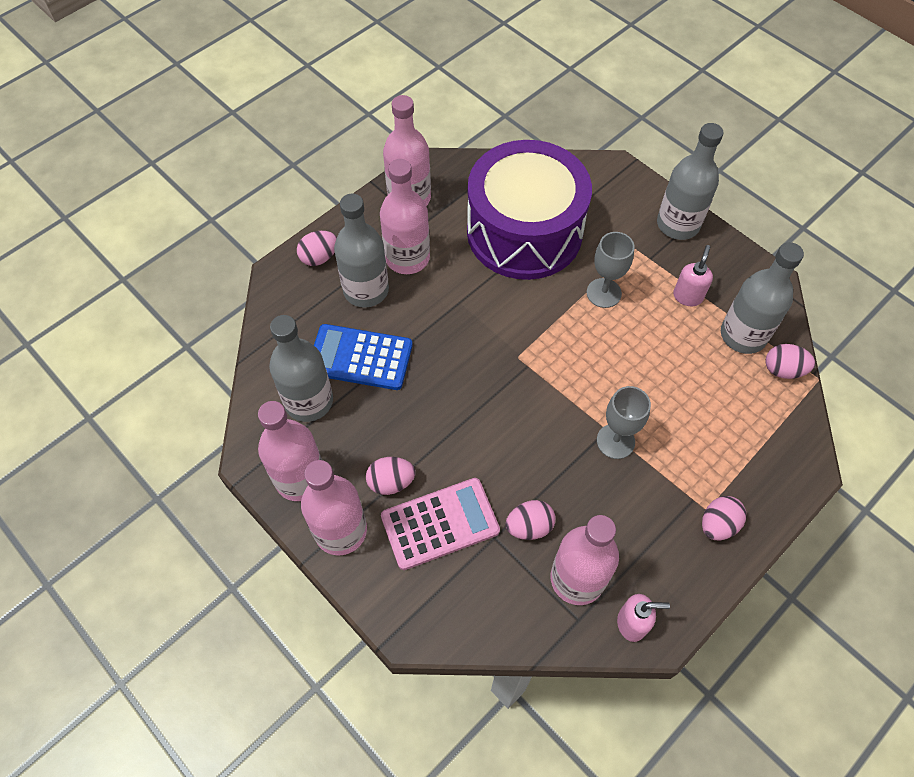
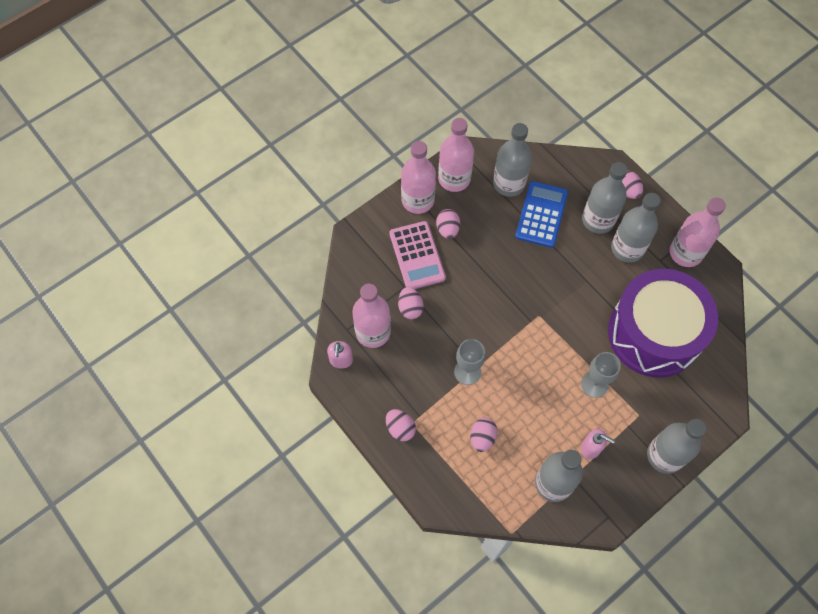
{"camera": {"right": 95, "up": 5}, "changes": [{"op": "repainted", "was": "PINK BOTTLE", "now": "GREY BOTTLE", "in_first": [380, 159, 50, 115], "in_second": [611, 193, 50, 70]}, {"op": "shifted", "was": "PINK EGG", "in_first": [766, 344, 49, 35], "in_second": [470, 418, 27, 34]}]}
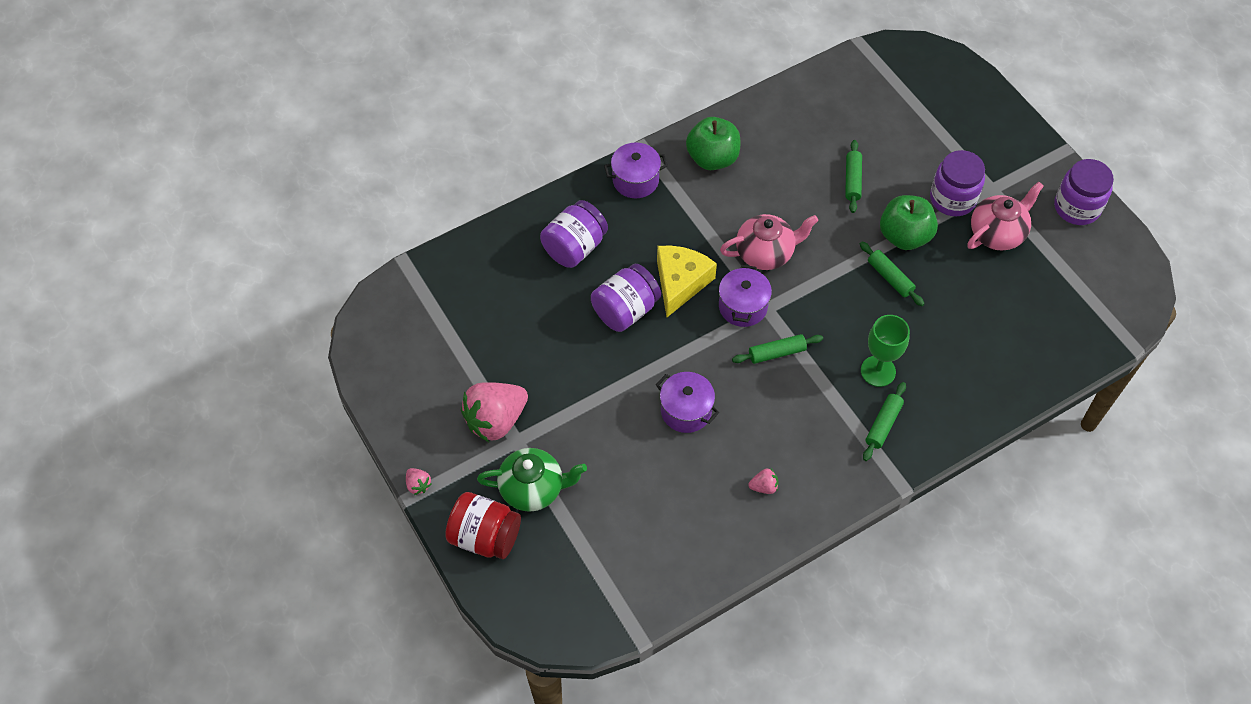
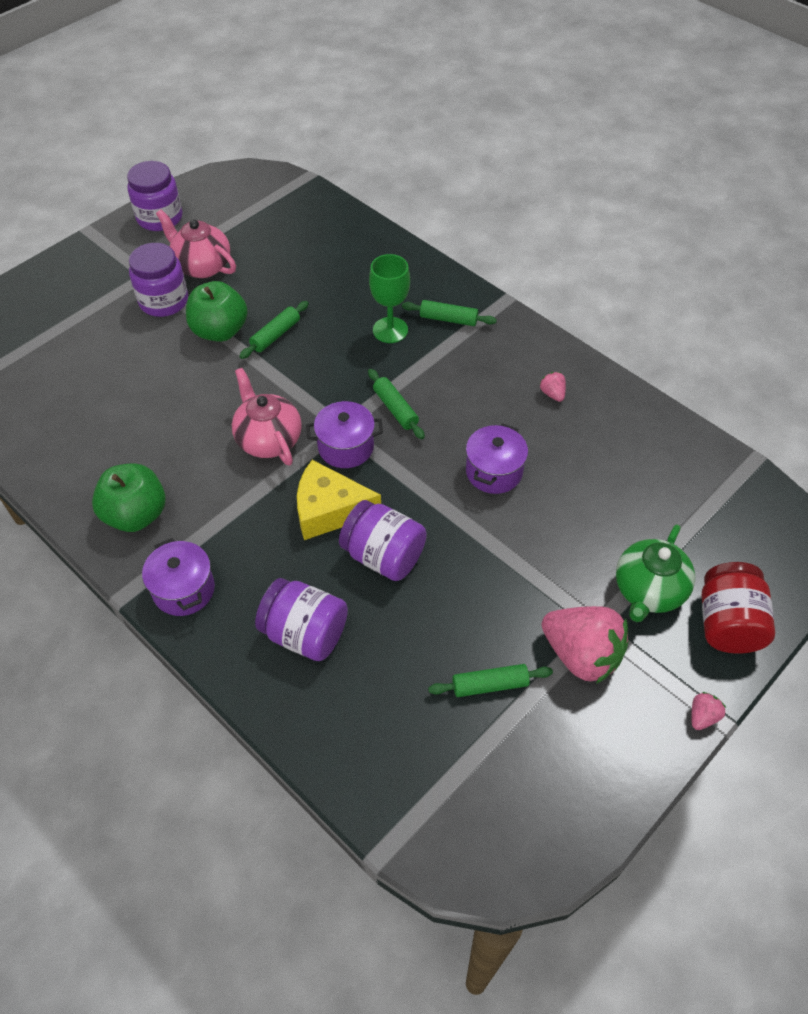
{"camera": {"right": -105, "up": -5}, "changes": [{"op": "rotated", "was": "GREEN TEAPOT", "in_first": [477, 448, 110, 64], "in_second": [616, 524, 79, 98], "clockwise": -135}, {"op": "shifted", "was": "GREEN ROLLING PIN", "in_first": [845, 140, 17, 73], "in_second": [428, 664, 125, 33]}]}
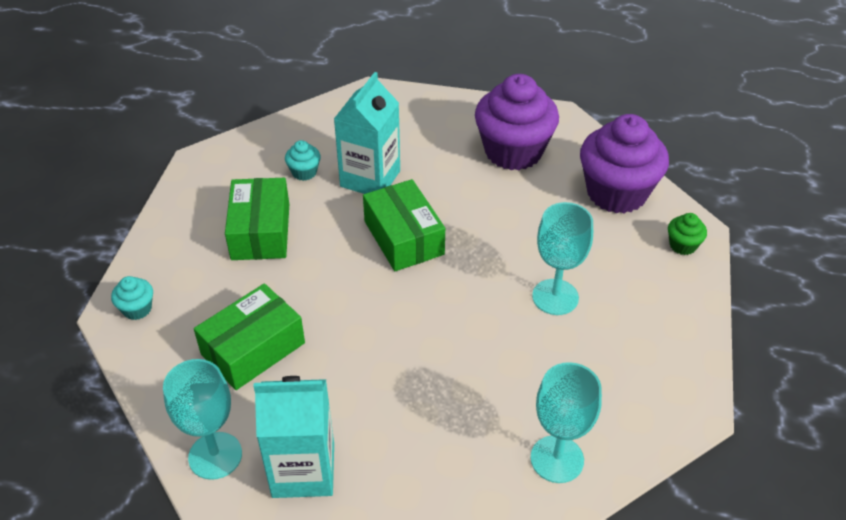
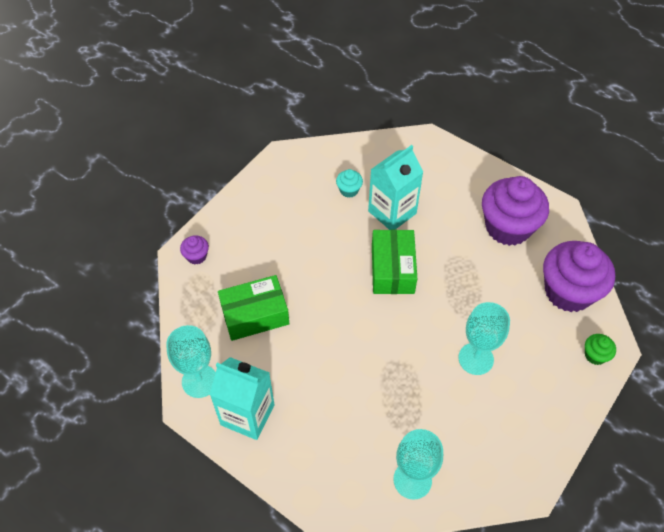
{"camera": {"right": 25, "up": 10}, "changes": [{"op": "repainted", "was": "TURQUOISE CUPCAKE", "now": "PURPLE CUPCAKE", "in_first": [111, 276, 42, 44], "in_second": [180, 235, 29, 30]}, {"op": "gone", "was": "GREEN BOX", "in_first": [225, 178, 64, 82]}]}
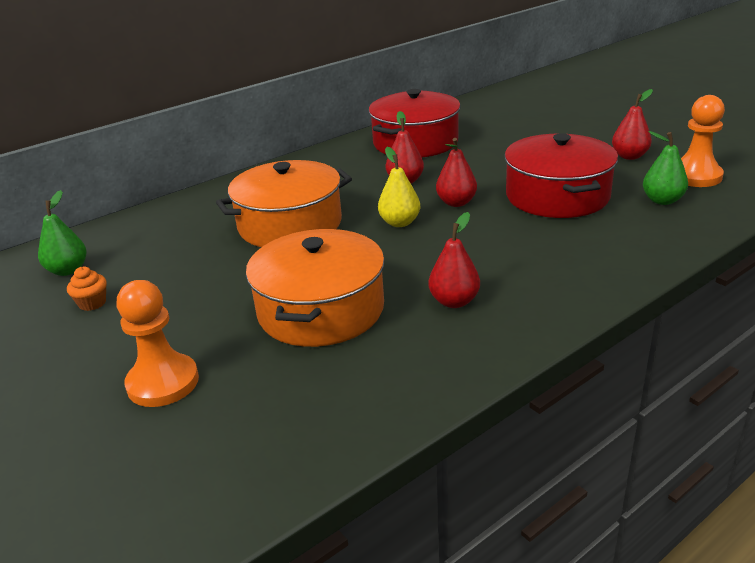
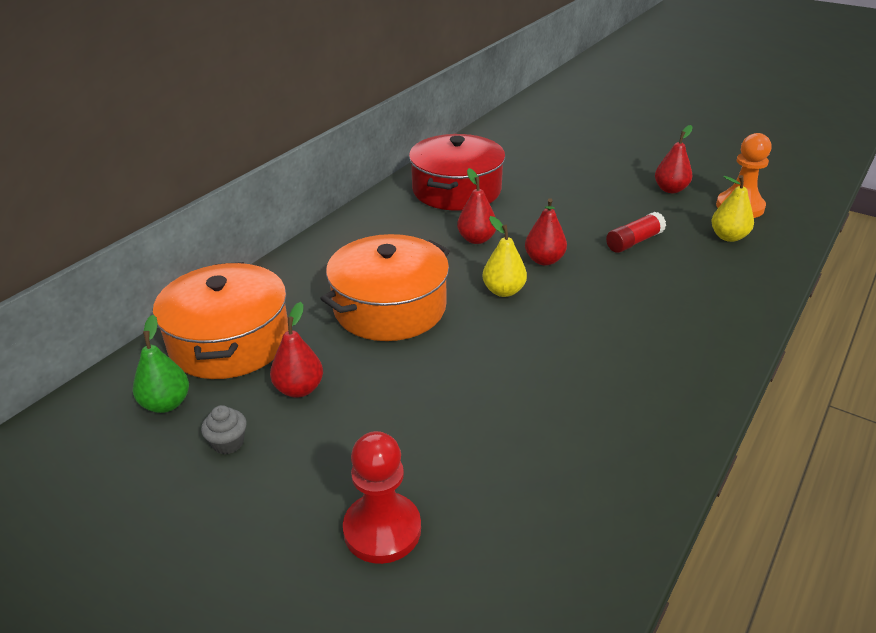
{"camera": {"right": -20, "up": 5}, "changes": [{"op": "repainted", "was": "ORANGE CUPCAKE", "now": "GREY CUPCAKE", "in_first": [67, 266, 40, 45], "in_second": [201, 405, 46, 49]}, {"op": "repainted", "was": "ORANGE PAWN", "now": "RED PAWN", "in_first": [117, 280, 82, 127], "in_second": [343, 431, 78, 133]}, {"op": "shifted", "was": "ORANGE POT", "in_first": [246, 229, 139, 118], "in_second": [153, 262, 135, 117]}, {"op": "shifted", "was": "RED PEAR", "in_first": [428, 212, 52, 96], "in_second": [270, 302, 53, 96]}, {"op": "swapped", "was": "RED POT", "now": "RED GLUE STICK", "in_first": [505, 133, 113, 85], "in_second": [606, 212, 60, 41]}, {"op": "repainted", "was": "GREEN PEAR", "now": "YELLOW PEAR", "in_first": [643, 131, 45, 74], "in_second": [711, 175, 43, 67]}]}
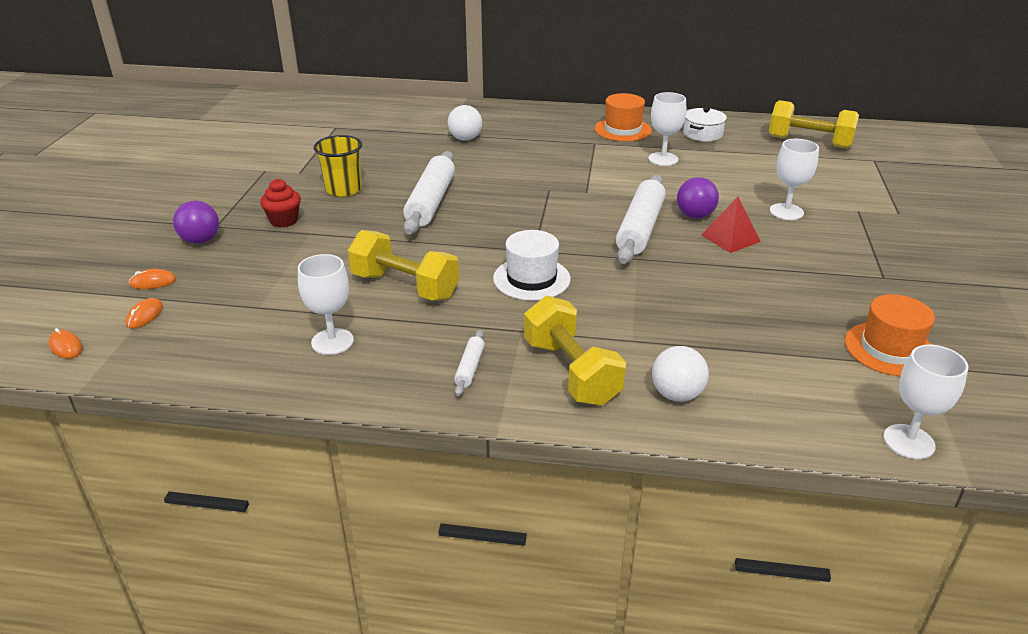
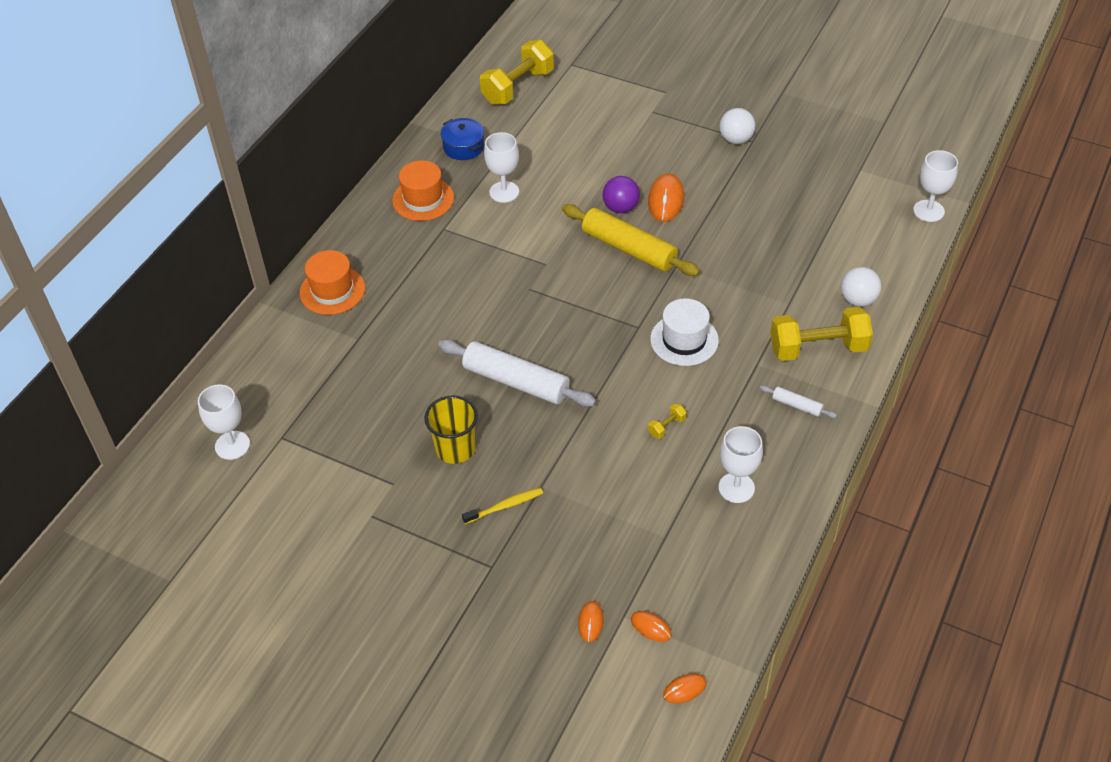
{"camera": {"right": -70, "up": 15}, "changes": [{"op": "gone", "was": "PURPLE BALL", "in_first": [173, 201, 46, 43]}, {"op": "swapped", "was": "RED CUPCAKE", "now": "YELLOW TOOTHBRUSH", "in_first": [260, 179, 41, 49], "in_second": [462, 488, 81, 36]}, {"op": "scaled", "was": "YELLOW DUMBBELL", "in_first": [348, 230, 111, 71], "in_second": [648, 403, 39, 36], "ratio": 0.41}, {"op": "shifted", "was": "WHITE BALL", "in_first": [448, 105, 34, 36], "in_second": [720, 108, 35, 36]}, {"op": "repainted", "was": "WHITE ROLLING PIN", "now": "YELLOW ROLLING PIN", "in_first": [616, 175, 50, 89], "in_second": [562, 204, 138, 72]}, {"op": "repainted", "was": "WHITE POT", "now": "BLUE POT", "in_first": [683, 108, 44, 33], "in_second": [441, 118, 43, 42]}, {"op": "swapped", "was": "RED PYRAMID", "now": "ORANGE MOUSE", "in_first": [702, 197, 59, 56], "in_second": [648, 173, 36, 49]}, {"op": "shifted", "was": "WHITE GOBLET", "in_first": [770, 139, 49, 81], "in_second": [198, 384, 52, 76]}, {"op": "shifted", "was": "ORANGE HAT", "in_first": [845, 294, 90, 82], "in_second": [300, 250, 65, 65]}]}
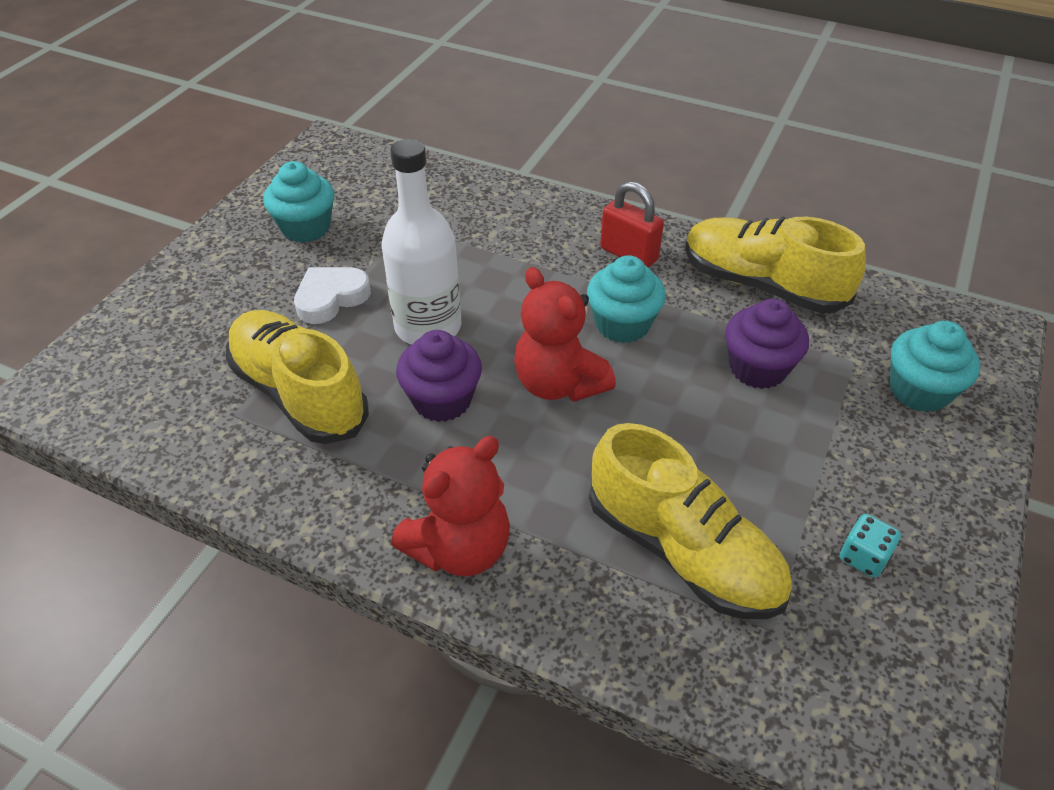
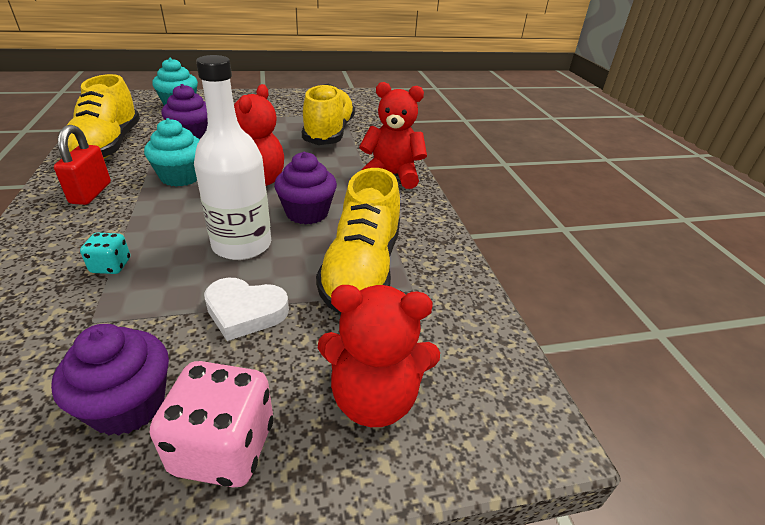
{"camera": {"right": -130, "up": -10}, "changes": [{"op": "repainted", "was": "TURQUOISE CUPCAKE", "now": "PURPLE CUPCAKE", "in_first": [263, 161, 71, 82], "in_second": [51, 324, 118, 112]}, {"op": "shifted", "was": "TURQUOISE DICE", "in_first": [840, 514, 61, 64], "in_second": [80, 233, 50, 41]}, {"op": "new", "now": "PINK DICE", "in_second": [150, 361, 123, 127]}, {"op": "new", "now": "RED TEDDY BEAR", "in_second": [318, 285, 122, 142]}]}
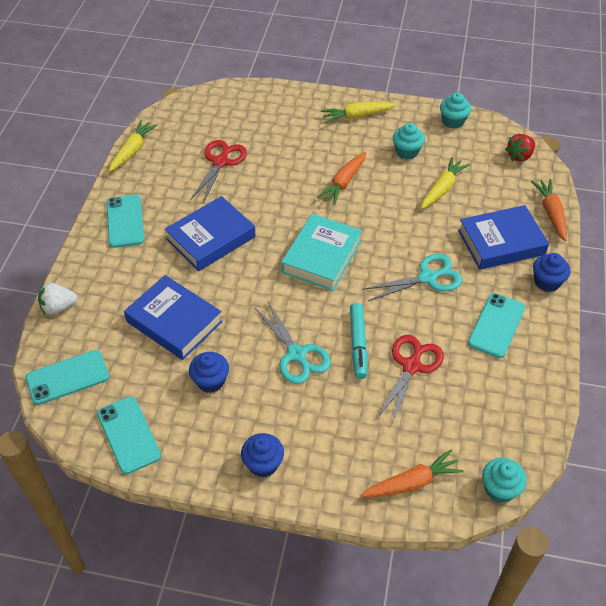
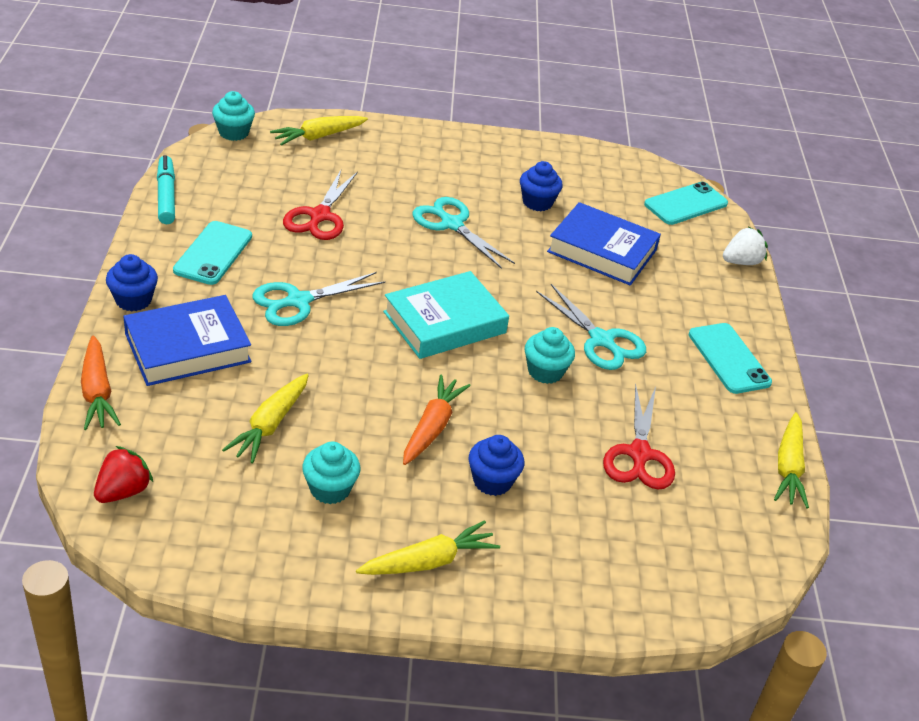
{"camera": {"right": 165, "up": -10}, "changes": [{"op": "gone", "was": "TURQUOISE PHONE", "in_first": [97, 396, 64, 78]}, {"op": "swapped", "was": "BLUE BOOK", "now": "TURQUOISE SCISSORS", "in_first": [165, 196, 91, 75], "in_second": [536, 284, 110, 86]}, {"op": "shifted", "was": "BLUE CUPCAKE", "in_first": [241, 433, 43, 45], "in_second": [468, 435, 56, 61]}, {"op": "rotated", "was": "TURQUOISE BOOK", "in_first": [281, 214, 81, 77], "in_second": [383, 271, 126, 88], "clockwise": 45}, {"op": "shifted", "was": "TURQUOISE MARKER", "in_first": [350, 303, 18, 76], "in_second": [157, 155, 18, 69]}, {"op": "repainted", "was": "ORANGE CARROT", "now": "YELLOW CARROT", "in_first": [361, 450, 103, 47], "in_second": [270, 116, 98, 30]}, {"op": "shifted", "was": "TURQUOISE CUPCAKE", "in_first": [440, 93, 31, 36], "in_second": [525, 327, 50, 57]}]}
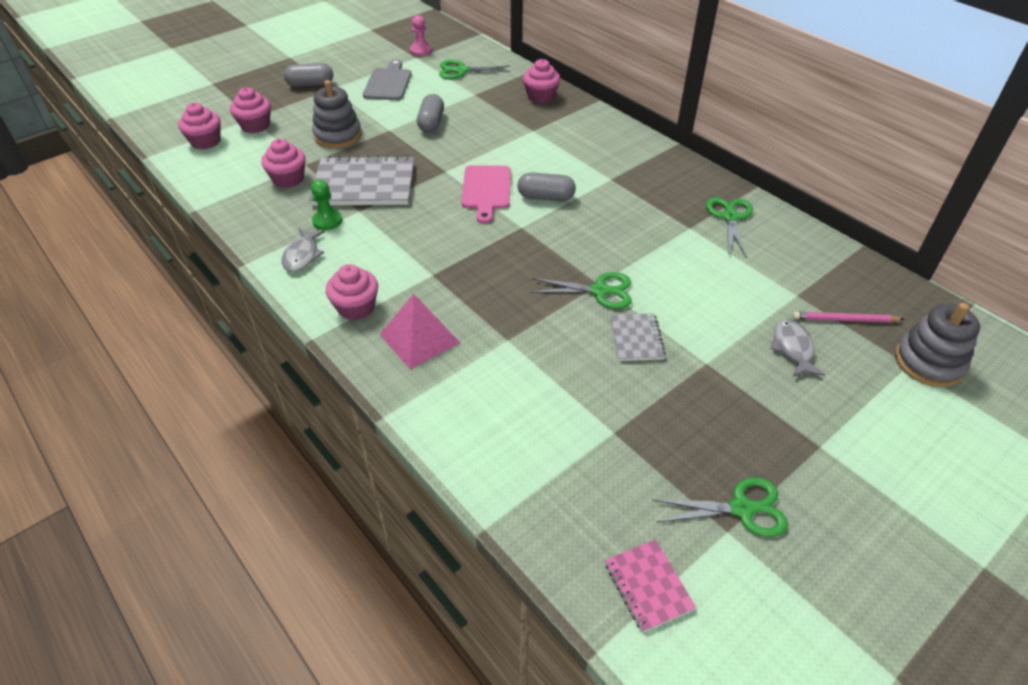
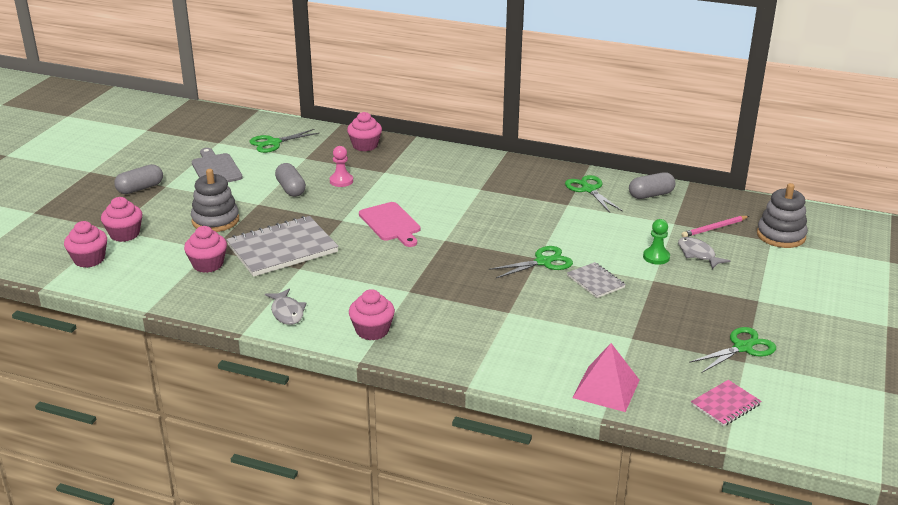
{"camera": {"right": -30, "up": -15}, "changes": [{"op": "shifted", "was": "GREEN PAWN", "in_first": [311, 180, 31, 50], "in_second": [643, 219, 27, 46]}, {"op": "shifted", "was": "PINK PYRAMID", "in_first": [380, 293, 80, 76], "in_second": [572, 343, 68, 69]}, {"op": "shifted", "was": "PINK PAWN", "in_first": [410, 15, 22, 41], "in_second": [330, 146, 23, 41]}, {"op": "shifted", "was": "GREY CAPSULE", "in_first": [518, 172, 58, 29], "in_second": [629, 172, 47, 27]}, {"op": "rotated", "was": "PINK NOTEBOOK", "in_first": [605, 540, 91, 93], "in_second": [691, 380, 70, 47], "clockwise": -75}]}
